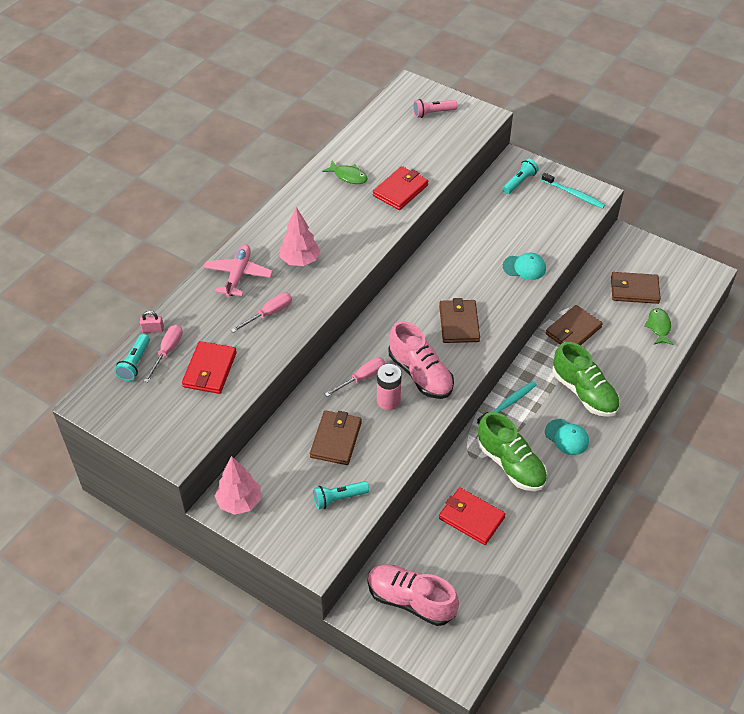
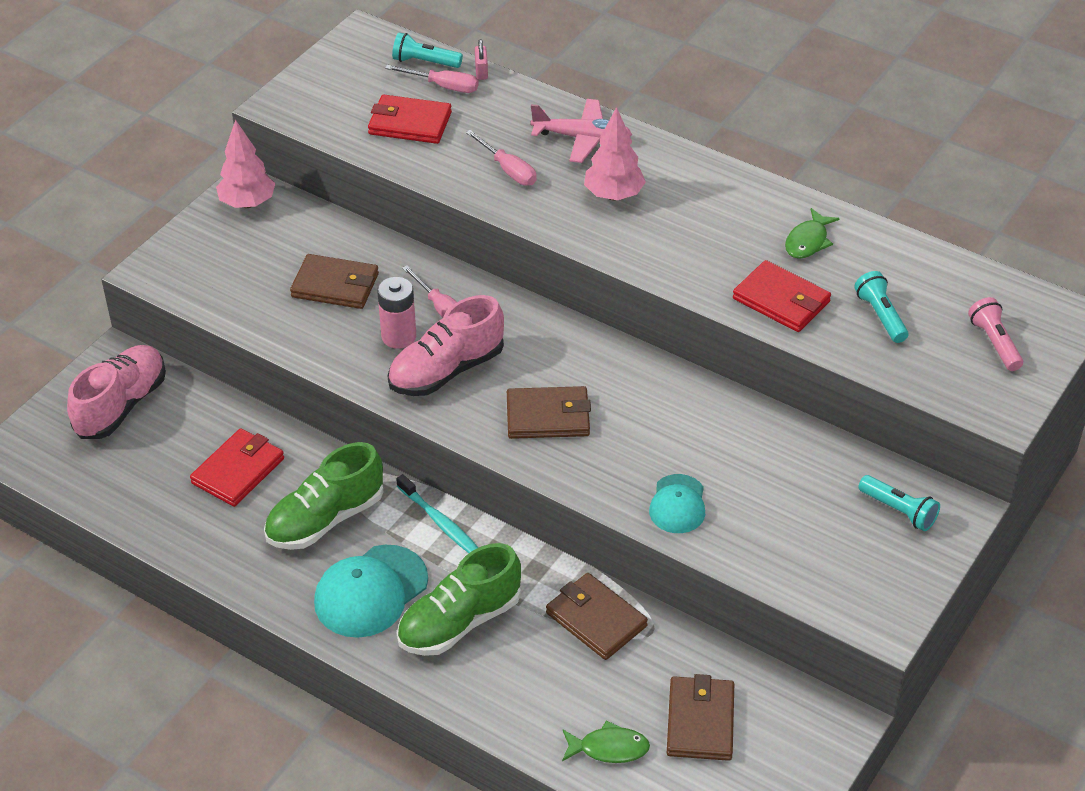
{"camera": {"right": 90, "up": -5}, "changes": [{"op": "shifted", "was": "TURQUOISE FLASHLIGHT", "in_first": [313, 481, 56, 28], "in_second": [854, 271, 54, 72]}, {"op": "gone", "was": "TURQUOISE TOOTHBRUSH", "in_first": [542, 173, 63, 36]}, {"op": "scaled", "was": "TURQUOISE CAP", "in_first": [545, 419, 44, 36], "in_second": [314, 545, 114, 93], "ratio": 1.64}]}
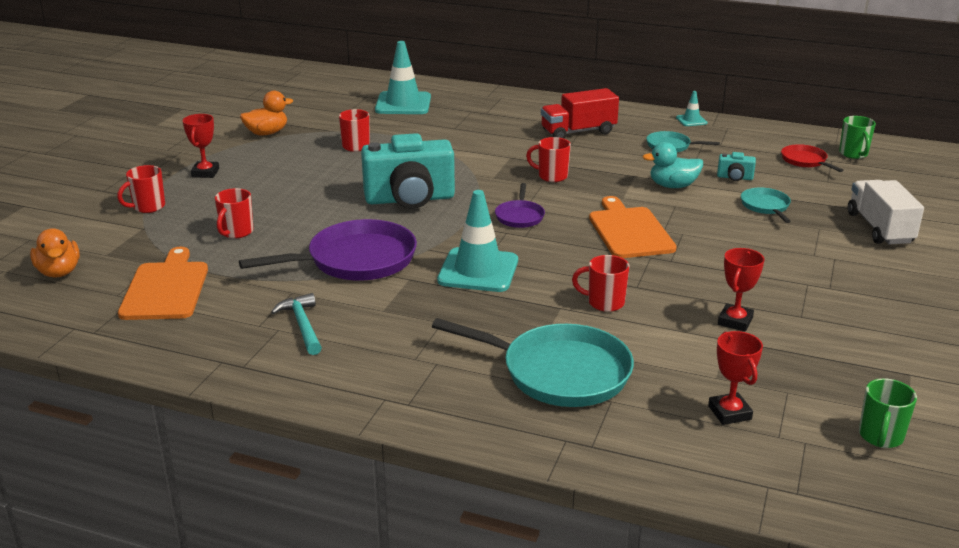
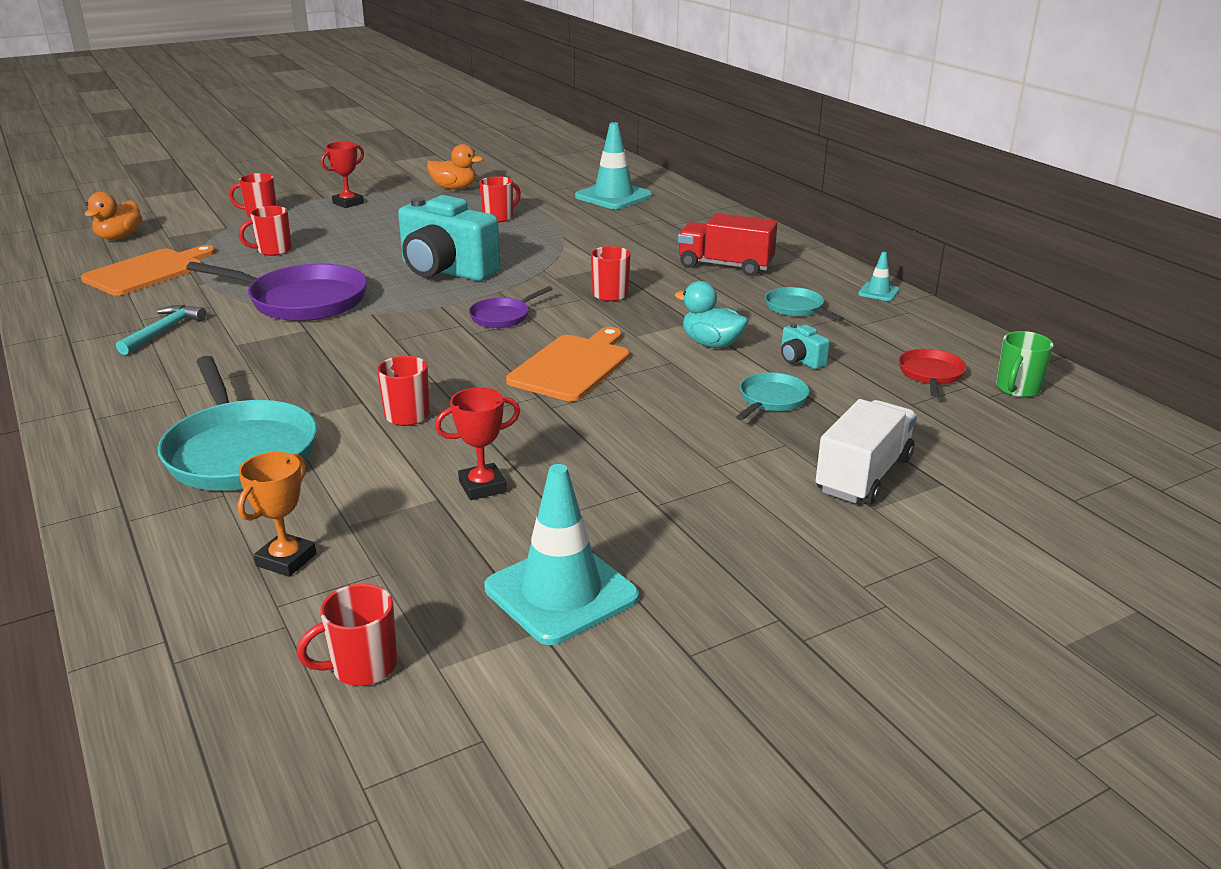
{"camera": {"right": 40, "up": 0}, "changes": [{"op": "shifted", "was": "TURQUOISE TRAFFIC CONE", "in_first": [437, 190, 81, 102], "in_second": [484, 464, 155, 181]}, {"op": "repainted", "was": "RED TROPHY", "now": "ORANGE TROPHY", "in_first": [708, 331, 55, 94], "in_second": [238, 452, 78, 125]}, {"op": "repainted", "was": "GREEN MUG", "now": "RED MUG", "in_first": [859, 378, 58, 70], "in_second": [297, 584, 100, 102]}]}
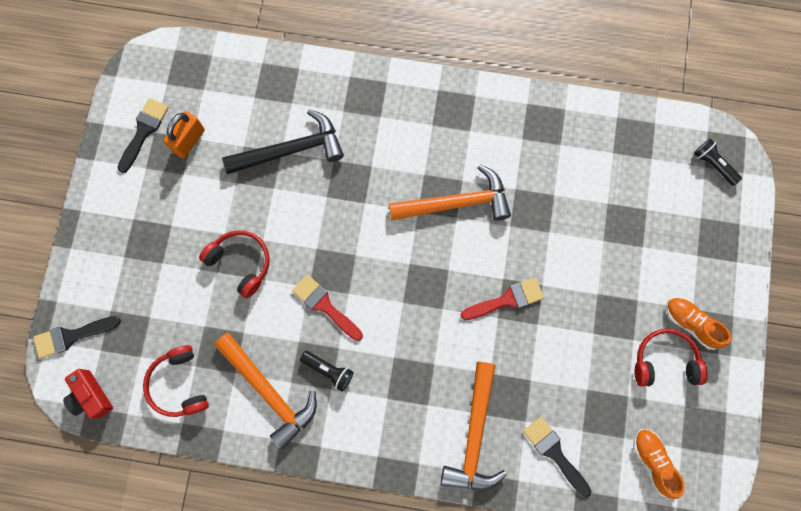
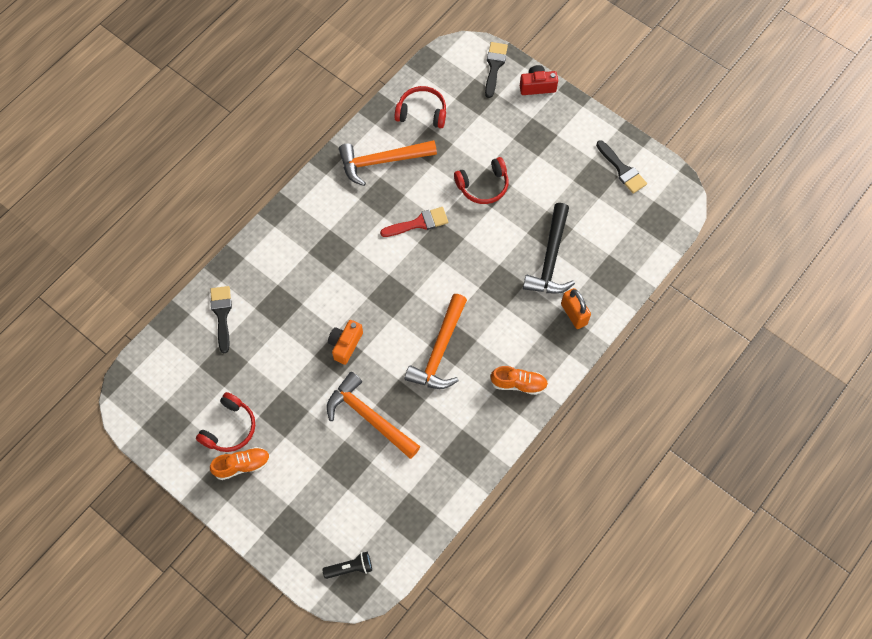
{"camera": {"right": 120, "up": -10}, "changes": [{"op": "shifted", "was": "RED CAMERA", "in_first": [63, 369, 50, 49], "in_second": [520, 65, 38, 30]}, {"op": "shifted", "was": "ORANGE PADLOCK", "in_first": [164, 111, 41, 47], "in_second": [561, 288, 30, 41]}, {"op": "gone", "was": "BLACK FLASHLIGHT", "in_first": [300, 351, 54, 40]}, {"op": "shifted", "was": "ORANGE HAMMER", "in_first": [441, 362, 66, 128], "in_second": [327, 372, 94, 87]}, {"op": "swapped", "was": "RED BRUSH", "now": "ORANGE CAMERA", "in_first": [460, 277, 84, 43], "in_second": [328, 320, 35, 45]}, {"op": "rotated", "was": "BLACK BRUSH", "in_first": [523, 417, 68, 80], "in_second": [210, 286, 22, 67], "clockwise": -90}, {"op": "shifted", "was": "ORANGE SHOE", "in_first": [633, 429, 52, 70], "in_second": [490, 366, 58, 29]}]}
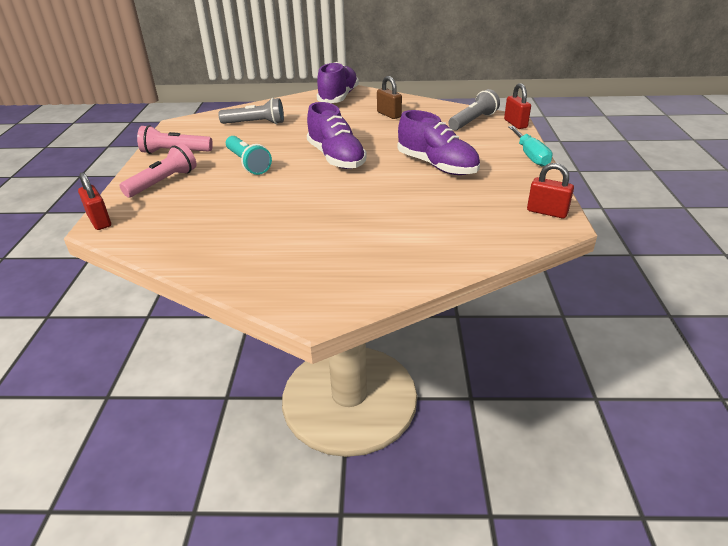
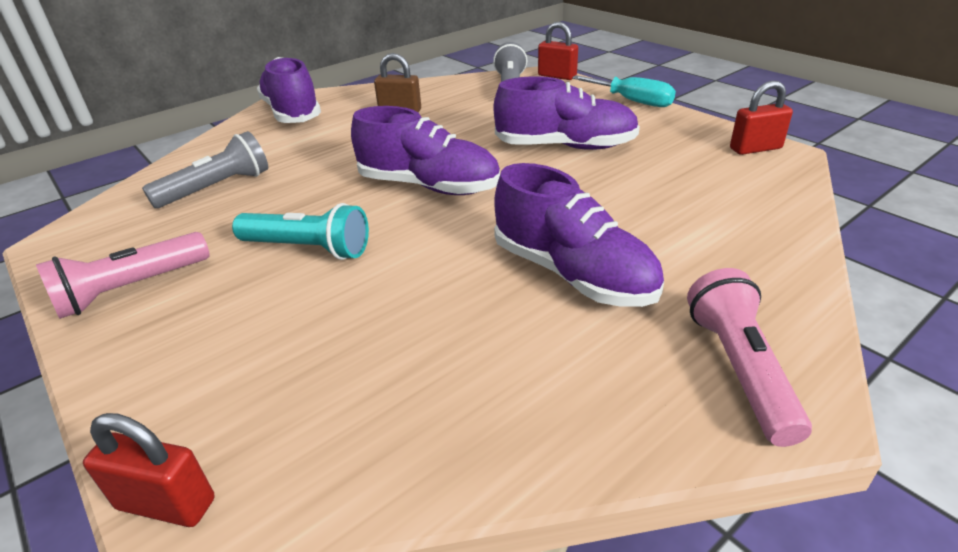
{"camera": {"right": -40, "up": 0}, "changes": [{"op": "shifted", "was": "PINK FLASHLIGHT", "in_first": [119, 143, 78, 54], "in_second": [687, 268, 125, 179]}, {"op": "new", "now": "PURPLE SHOE", "in_second": [494, 163, 170, 144]}]}
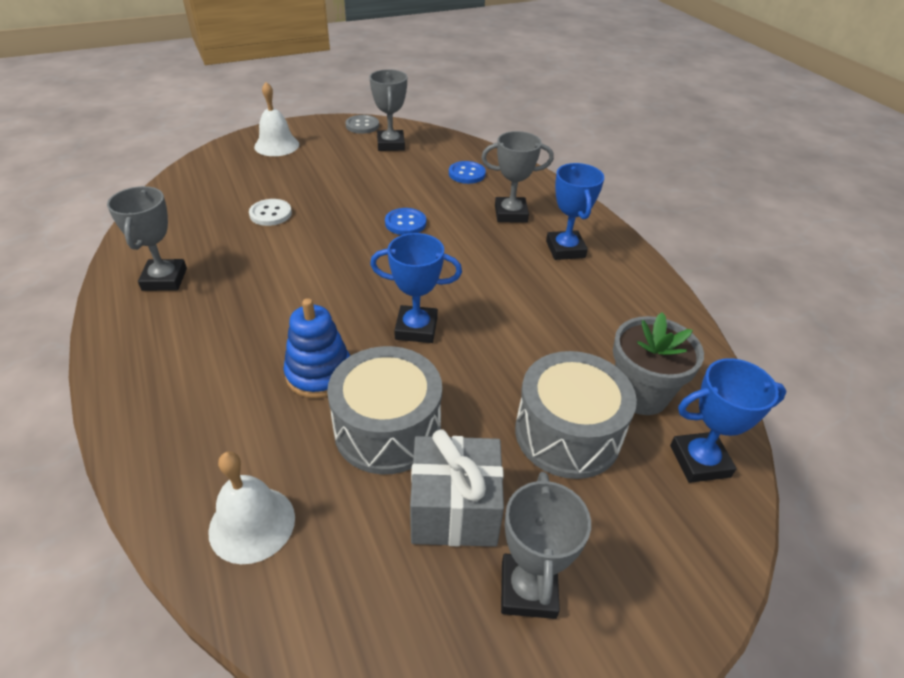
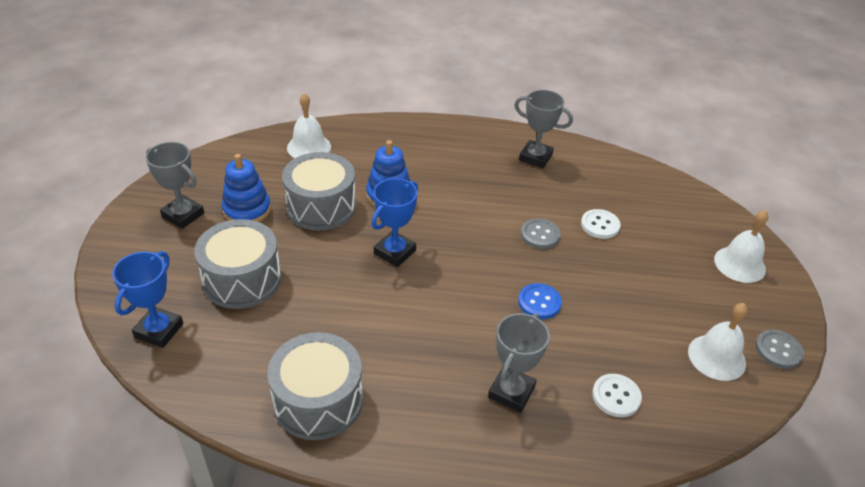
{"camera": {"right": 120, "up": 0}, "changes": [{"op": "swapped", "was": "GREY TROPHY", "now": "WHITE BELL", "in_first": [369, 69, 38, 82], "in_second": [688, 303, 59, 78]}, {"op": "swapped", "was": "GREY GIFT", "now": "BLUE STACKING TOY", "in_first": [410, 429, 94, 118], "in_second": [221, 154, 50, 68]}, {"op": "repainted", "was": "BLUE BUTTON", "now": "WHITE BUTTON", "in_first": [449, 161, 37, 23], "in_second": [592, 374, 50, 43]}, {"op": "gone", "was": "BLUE TROPHY", "in_first": [546, 163, 58, 97]}, {"op": "gone", "was": "GREY FLOWER POT", "in_first": [613, 312, 91, 103]}, {"op": "new", "now": "GREY DRUM", "in_second": [268, 332, 95, 108]}, {"op": "new", "now": "GREY BUTTON", "in_second": [521, 218, 40, 31]}]}
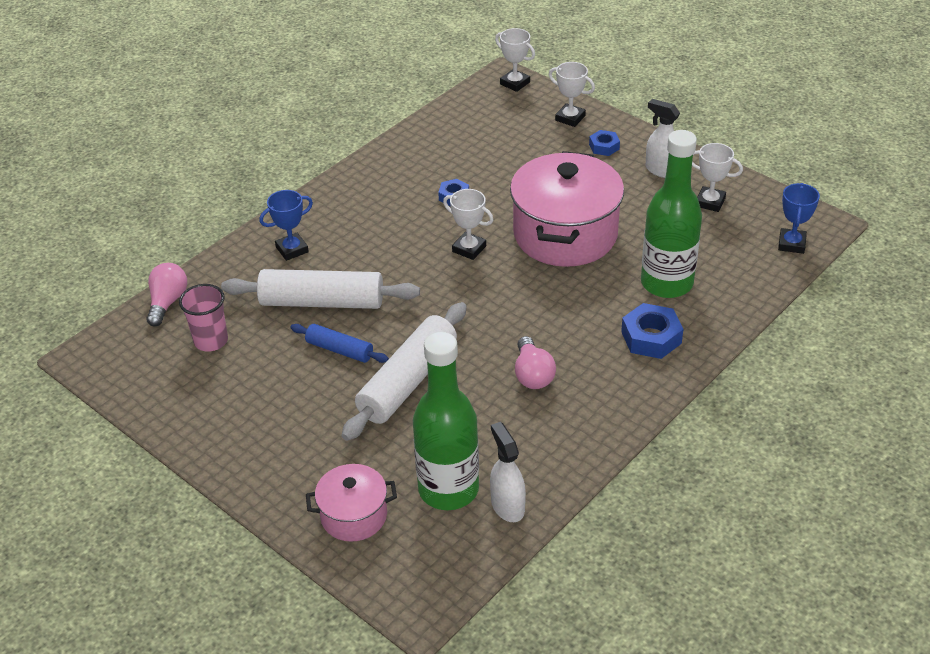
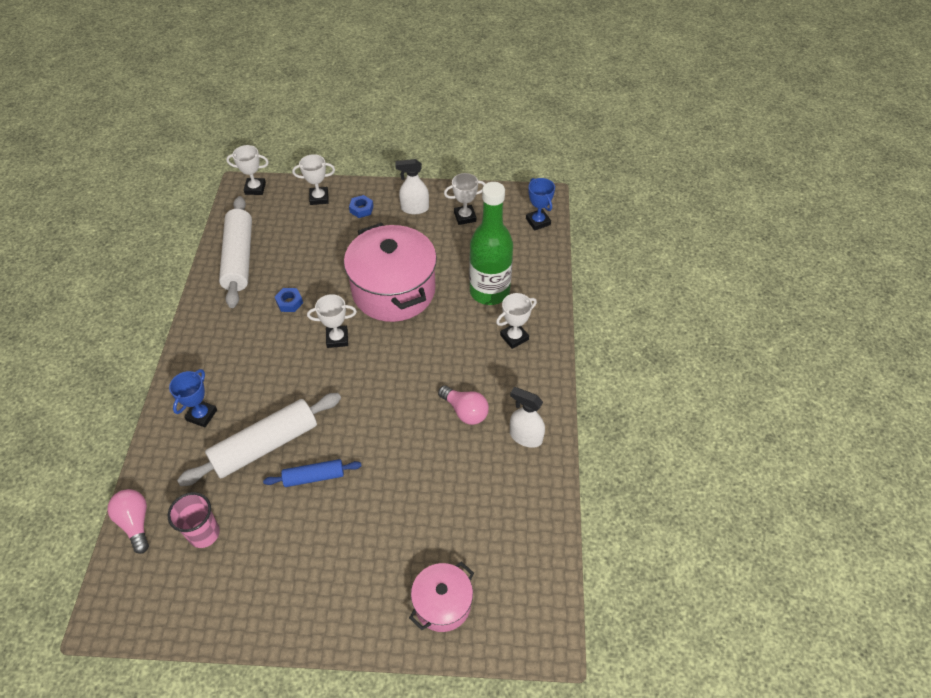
{"camera": {"right": -40, "up": 10}, "changes": [{"op": "shifted", "was": "WHITE ROLLING PIN", "in_first": [342, 302, 125, 139], "in_second": [219, 196, 33, 112]}, {"op": "gone", "was": "GREEN BOTTLE", "in_first": [413, 332, 66, 178]}, {"op": "shifted", "was": "WHITE SPRAY BOTTLE", "in_first": [490, 422, 36, 100], "in_second": [510, 387, 35, 61]}, {"op": "swapped", "was": "BLUE NUT", "now": "WHITE TROPHY", "in_first": [621, 303, 62, 56], "in_second": [496, 293, 41, 56]}]}
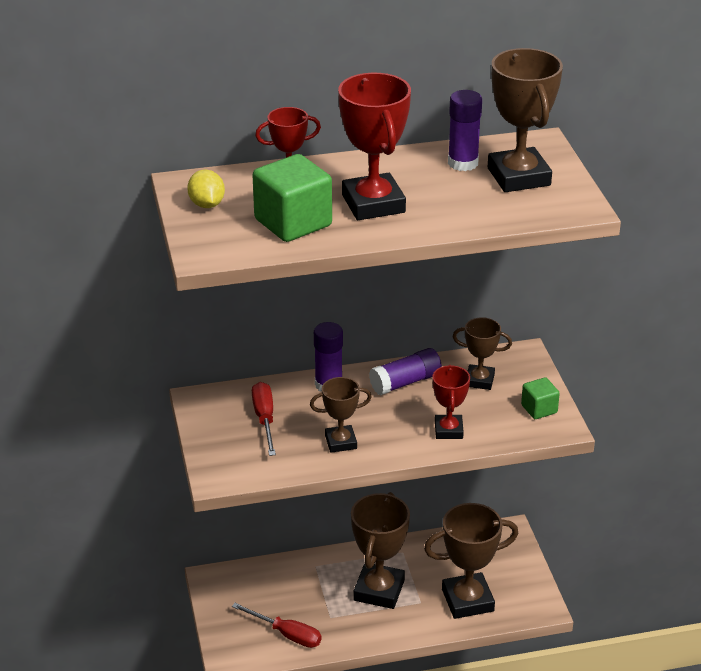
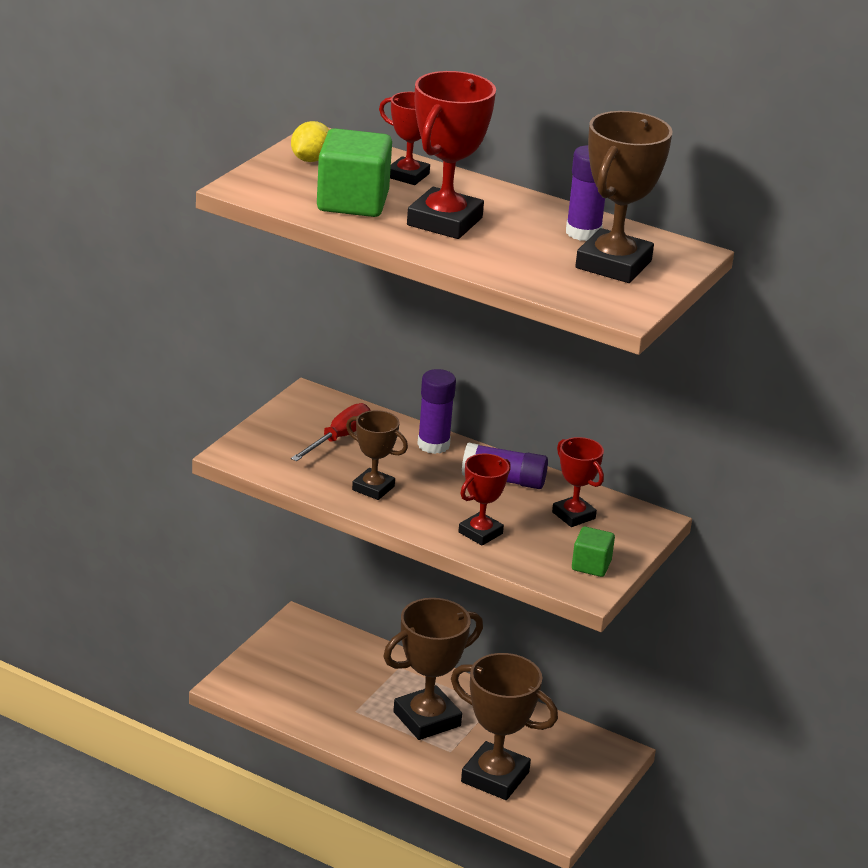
{"camera": {"right": 40, "up": -5}, "changes": [{"op": "gone", "was": "RED SCREWDRIVER", "in_first": [232, 603, 90, 45]}, {"op": "repainted", "was": "BROWN TROPHY", "now": "RED TROPHY", "in_first": [453, 317, 59, 73], "in_second": [552, 437, 52, 90]}]}
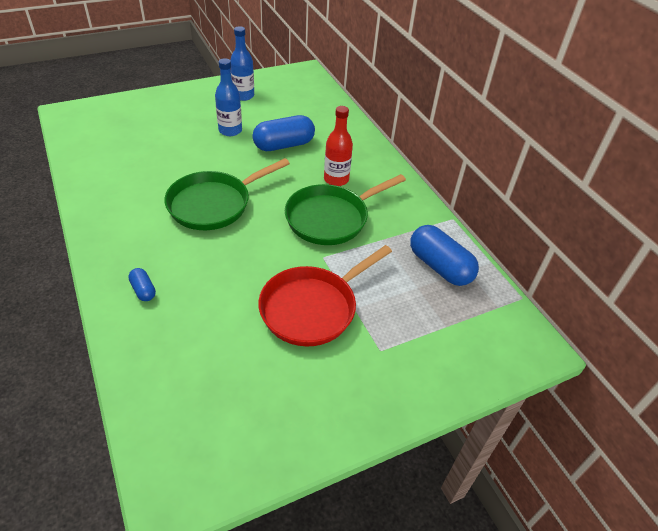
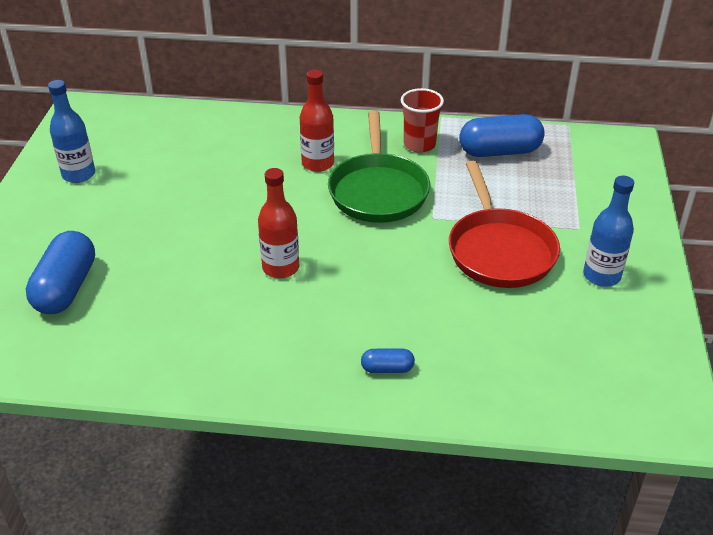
{"camera": {"right": -55, "up": -5}, "changes": [{"op": "swapped", "was": "GREEN PAN", "now": "RED BOTTLE", "in_first": [164, 158, 126, 72], "in_second": [258, 168, 41, 110]}, {"op": "shifted", "was": "BLUE BOTTLE", "in_first": [215, 58, 27, 78], "in_second": [583, 176, 51, 111]}, {"op": "shifted", "was": "BLUE CAPSULE", "in_first": [252, 115, 63, 36], "in_second": [26, 231, 69, 83]}, {"op": "new", "now": "RED CUP", "in_second": [401, 88, 43, 65]}]}
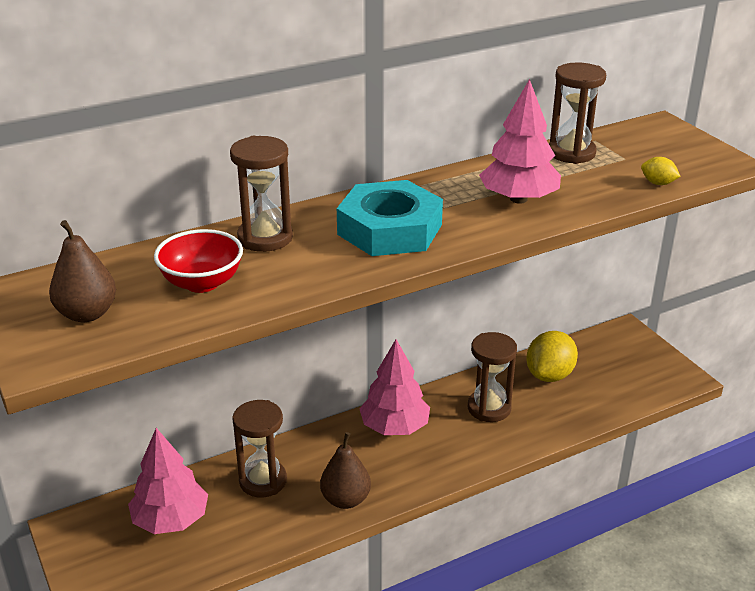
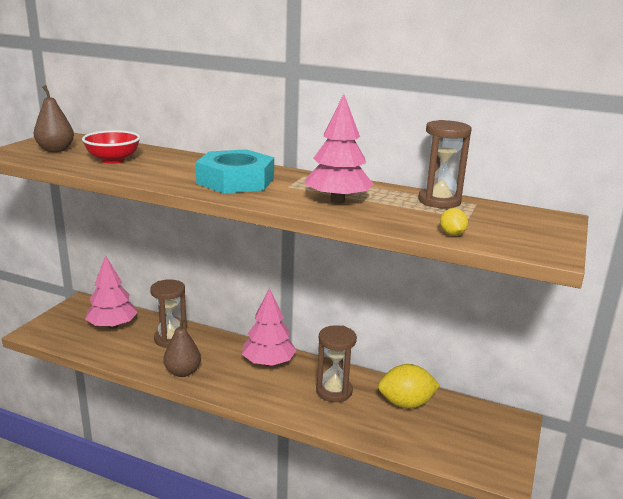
{"camera": {"right": 50, "up": -10}, "changes": [{"op": "gone", "was": "BROWN HOURGLASS", "in_first": [230, 136, 63, 116]}]}
